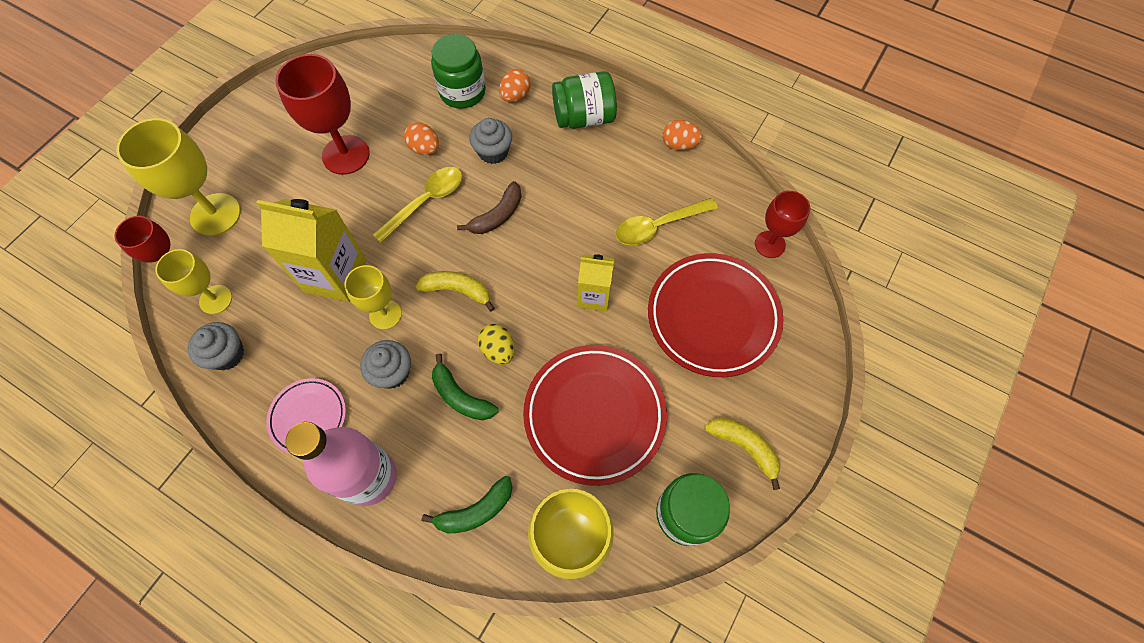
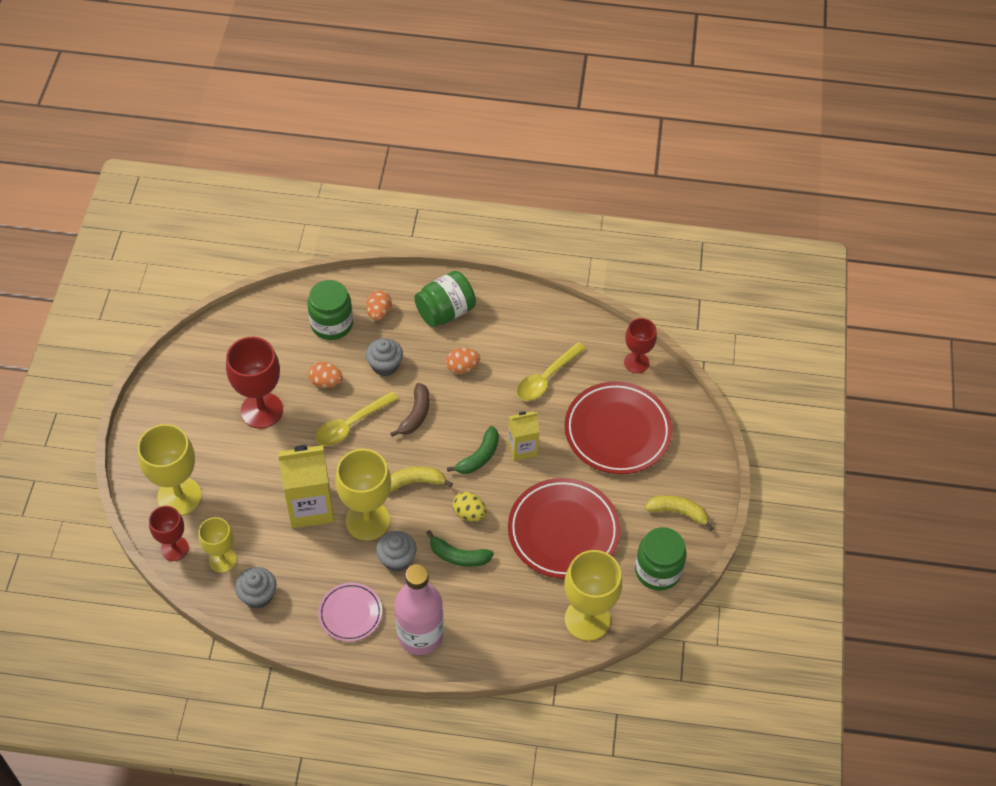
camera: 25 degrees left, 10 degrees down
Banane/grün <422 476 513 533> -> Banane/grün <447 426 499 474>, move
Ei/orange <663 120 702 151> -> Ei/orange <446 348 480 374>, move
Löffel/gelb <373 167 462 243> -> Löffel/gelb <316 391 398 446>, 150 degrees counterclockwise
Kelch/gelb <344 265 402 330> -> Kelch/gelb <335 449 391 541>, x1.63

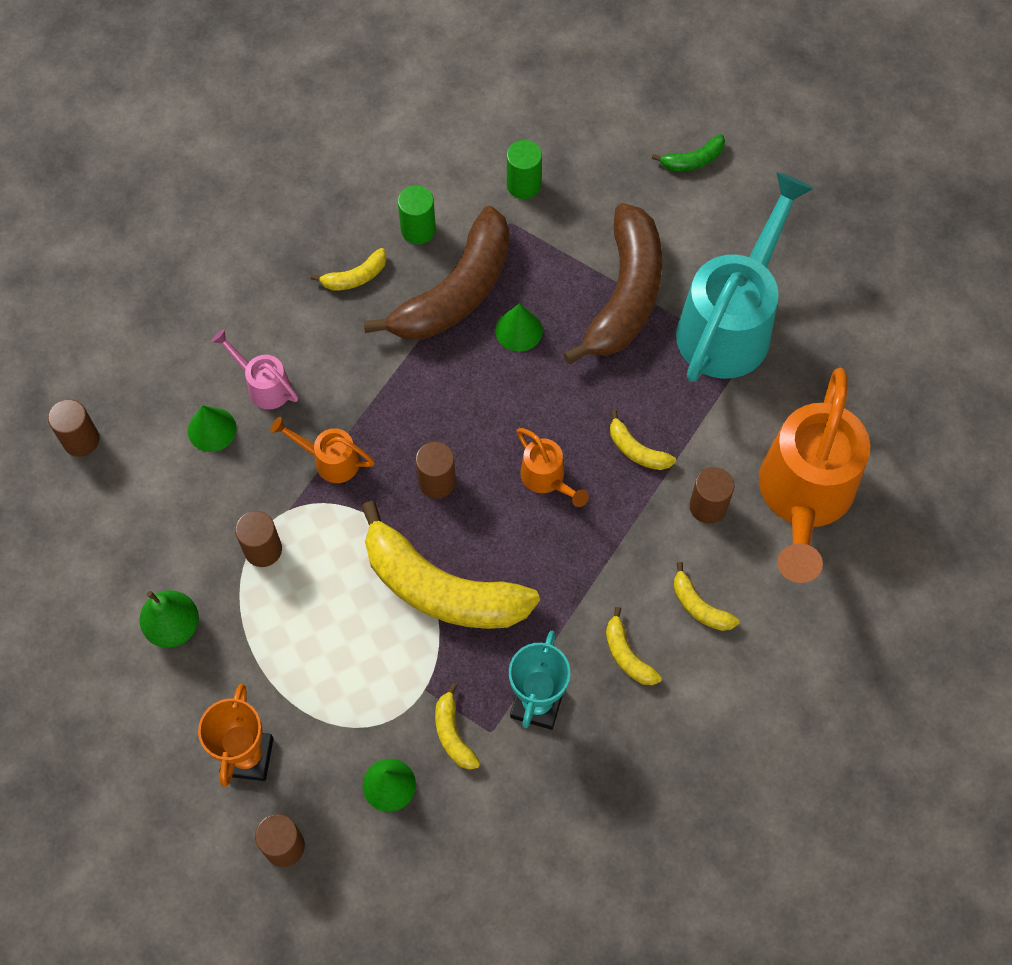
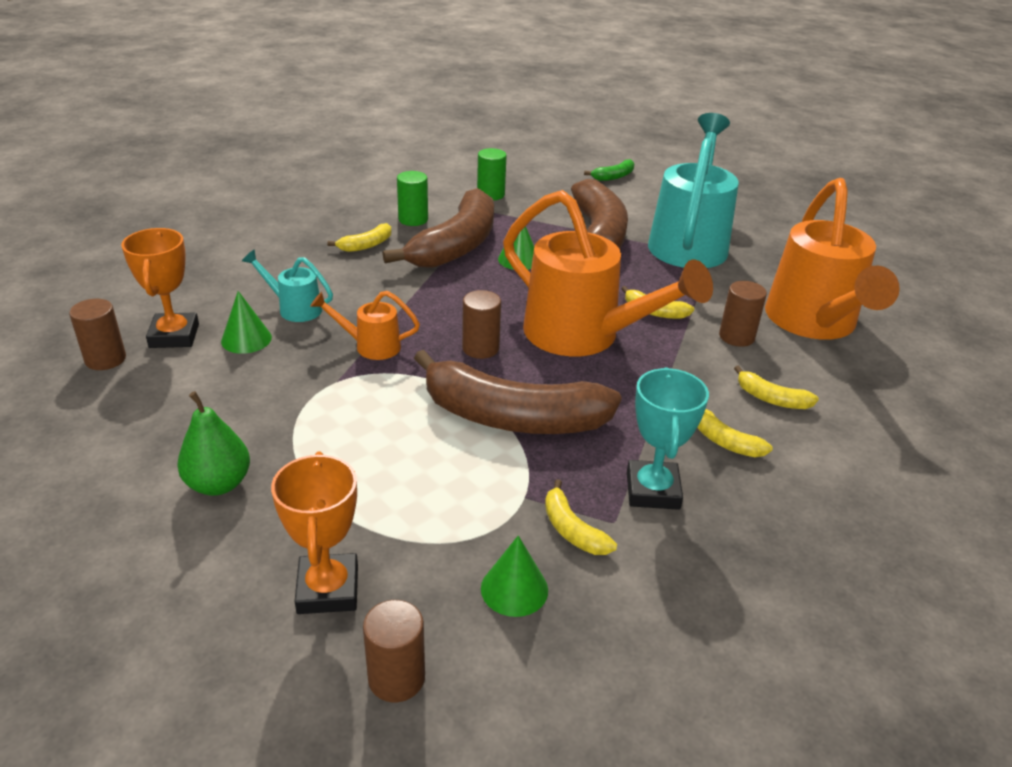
camera: 15 degrees left, 30 degrees down
Vollzylinder/braun <235 511 282 567> -> none
none -> Pokal/orange <121 228 199 348>
Gießkanne/rosa <211 329 298 409> -> Gießkanne/türkis <242 250 333 322>
Banane/gelb <361 501 540 629> -> Banane/braun <414 350 622 434>
Gießkanne/orange <517 428 589 507> -> Gießkanne/orange <503 190 713 357>, x2.23

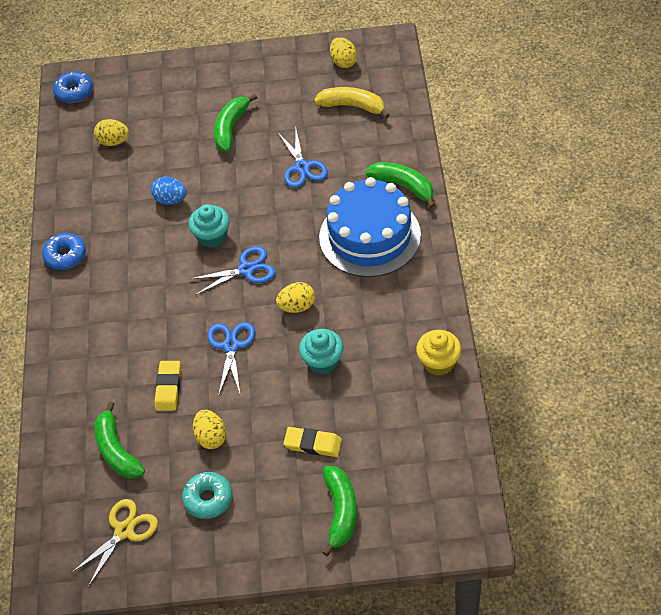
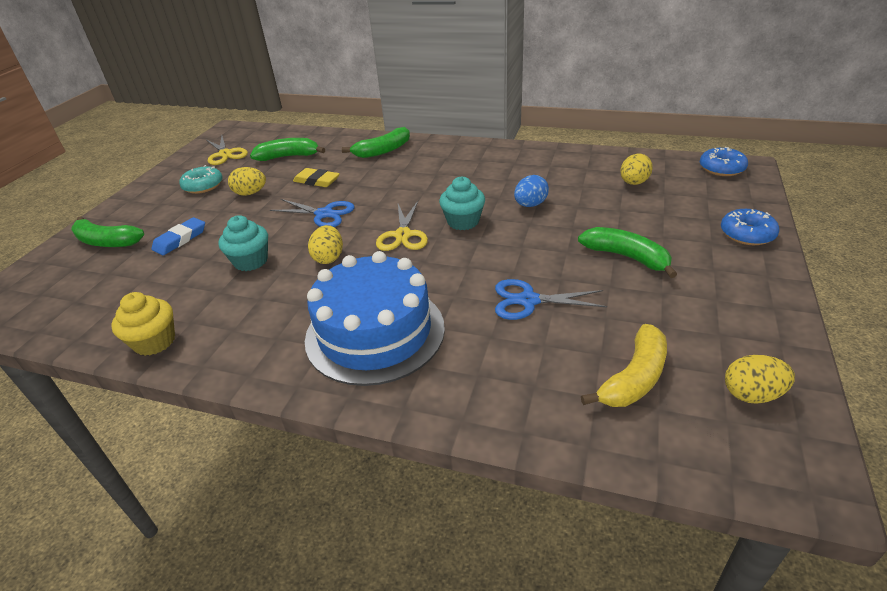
camera: 110 degrees right, 15 degrees down
Donut/blau <42 233 86 270> -> Donut/blau <721 209 780 245>, move
Banane/grün <365 162 435 208> -> Banane/grün <342 127 410 158>, move
Schere/blau <190 246 275 295> -> Schere/gelb <376 201 428 251>
Radiergummi/gelb <283 427 342 457> -> Radiergummi/blau <151 217 205 255>

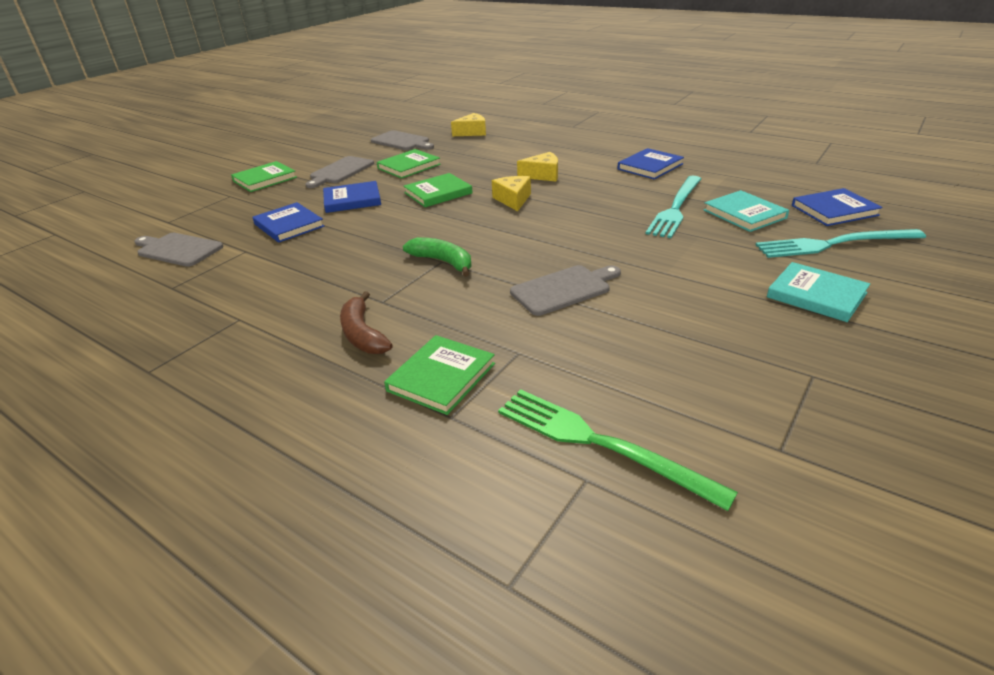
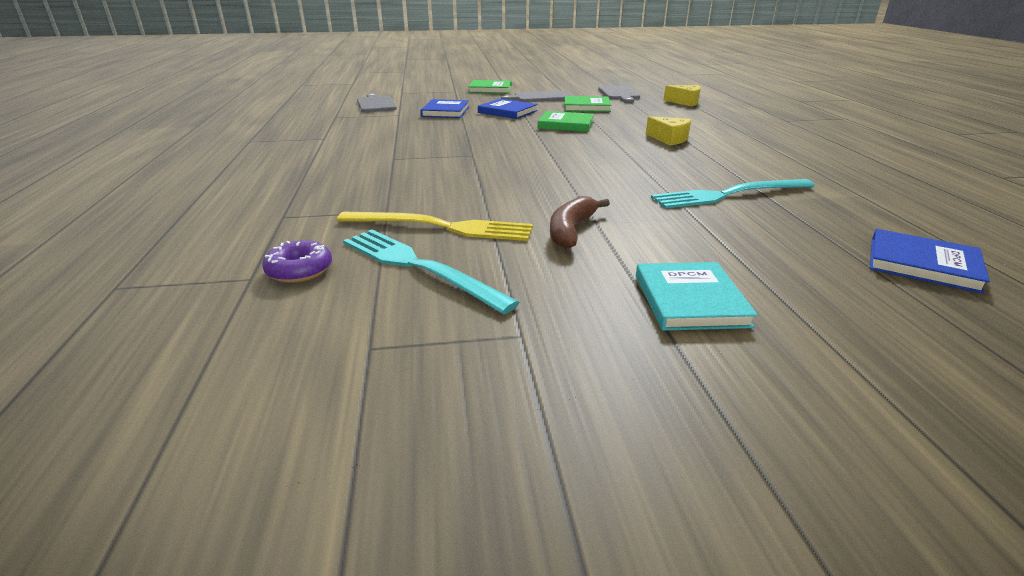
camera: 45 degrees right, 5 degrees down
Buch/grün <384 335 495 415> -> none
Banane/grün <403 237 471 277> -> none
Käse/gelb <492 176 531 211> -> none
Schneidebrett/grau <510 265 621 316> -> none
Buch/blau <617 148 684 180> -> none
Buch/türkis <704 190 789 232> -> none
none -> Gabel/gelb <337 212 533 241>
Banane/braun <340 291 393 354> -> Banane/braun <550 196 610 249>, move
Gabel/türkis <756 229 926 258> -> Gabel/türkis <343 229 519 314>, move
Gabel/grün <498 389 738 511> -> Donut/lila <262 240 332 283>

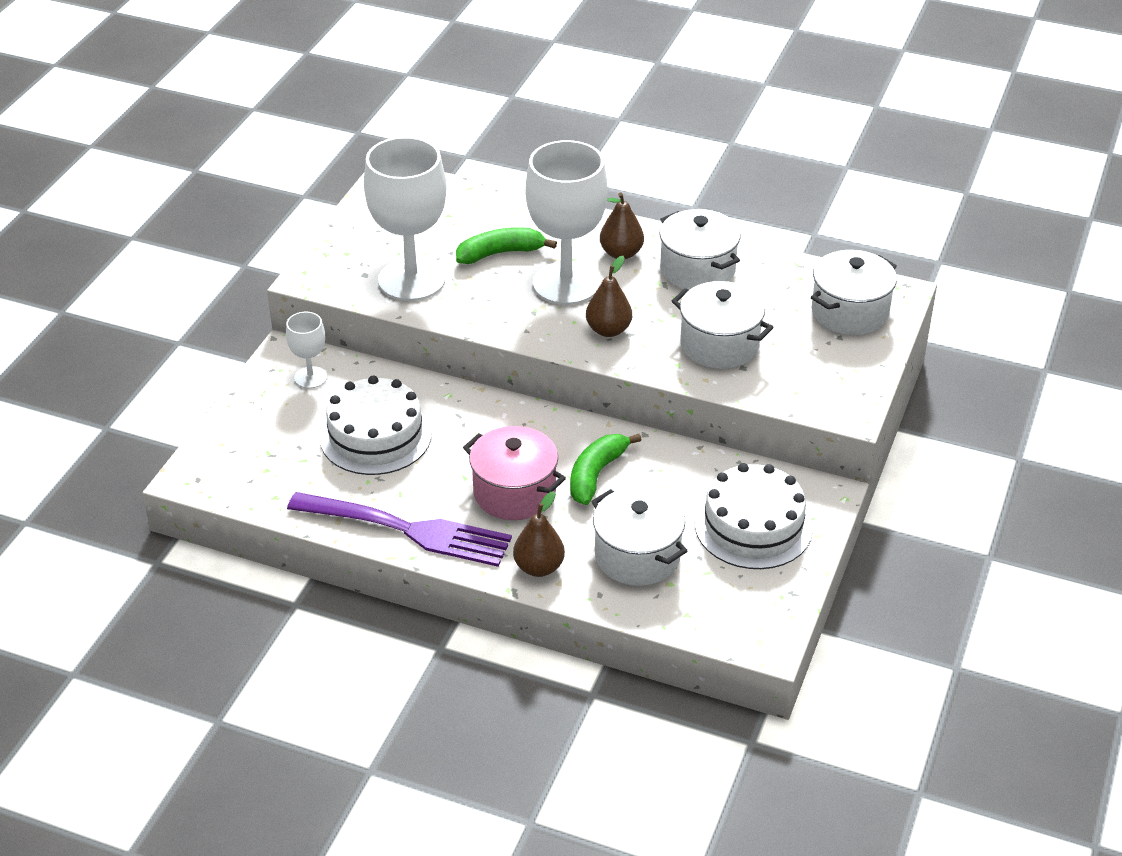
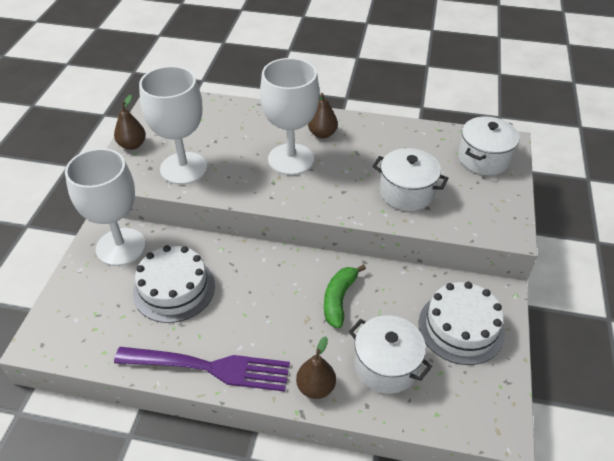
camera: 10 degrees left, 5 degrees up
Banane/grün <456 227 557 264> -> none
Kochtopf/rosa <463 426 566 520> -> none
Kochtopf/weiß <659 209 740 290> -> none
Birne/braun <586 256 632 337> -> Birne/braun <114 95 146 150>, move
Kelch/weiß <286 312 327 389> -> Kelch/weiß <65 148 146 266>, x2.10

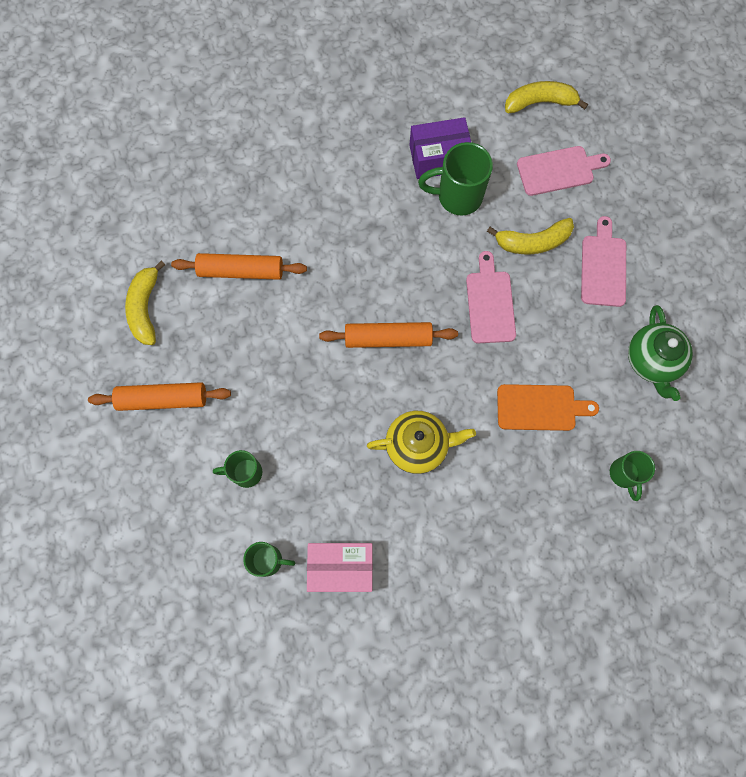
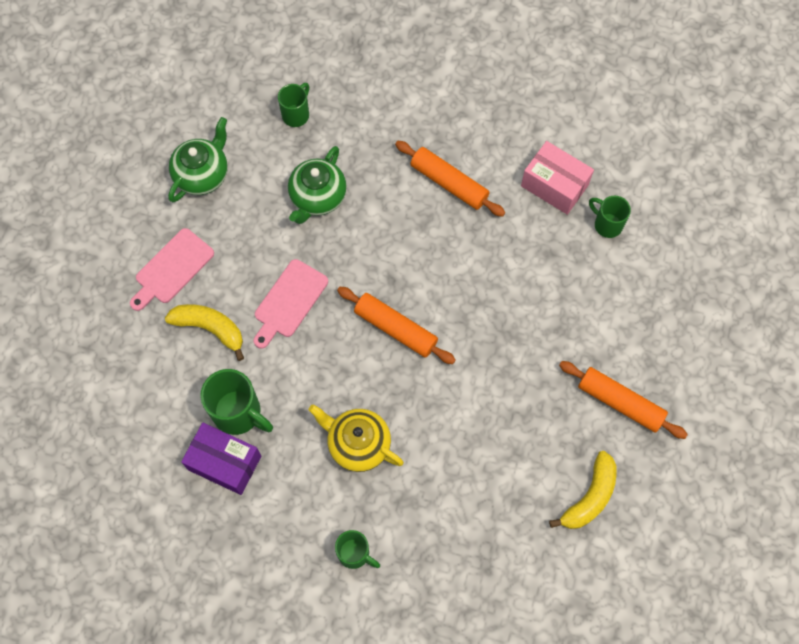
camera: 145 degrees left, 5 degrees down
Banane/gelb <505 81 588 113> -> none
Schneidebrett/rosa <517 146 611 196> -> none
Nudelholz/orange <171 253 307 280> -> Nudelholz/orange <395 141 505 217>, move
Tasse/grün <213 450 263 488> -> Tasse/grün <335 530 380 569>, move
Teekanne/gelb <367 411 476 474> -> Teekanne/gelb <309 405 404 472>, move
Schneidebrett/orange <497 384 599 431> -> Teekanne/grün <288 146 347 224>

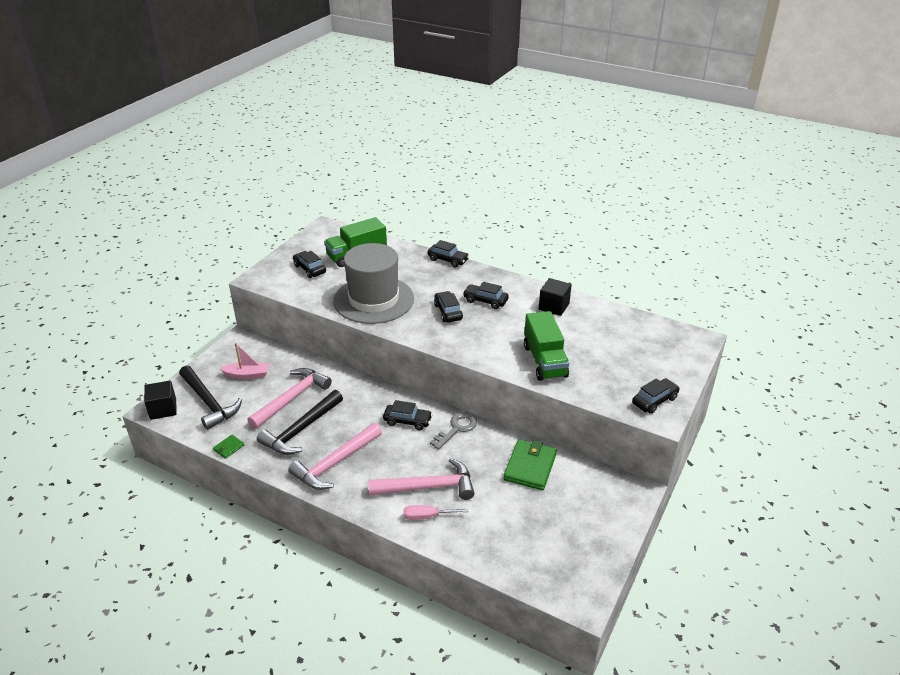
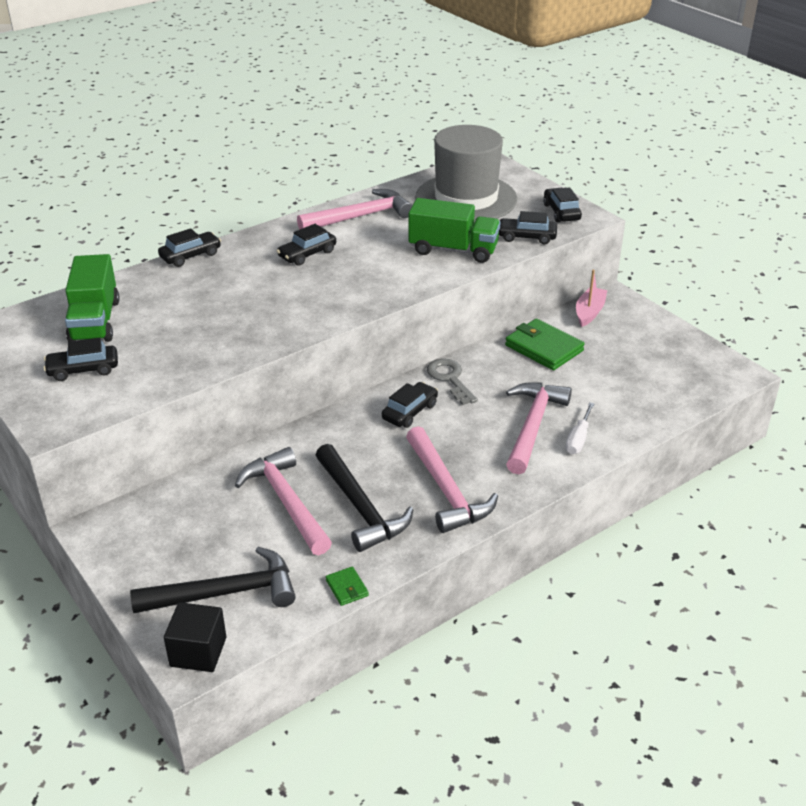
camera: 65 degrees left, 0 degrees up
Boot/rosa <220 343 269 379> -> Boot/rosa <576 270 607 327>, move
Hut/grau <333 243 414 324> -> Hut/grau <415 125 517 222>, move
Auto/schwarz <434 291 463 322> -> Auto/schwarz <499 211 557 244>, move
Kubus/schwarz <539 278 572 316> -> Hammer/rosa <297 189 412 230>
Schraubenzieher/rosa <403 505 468 520> -> Schraubenzieher/weiß <566 403 595 454>

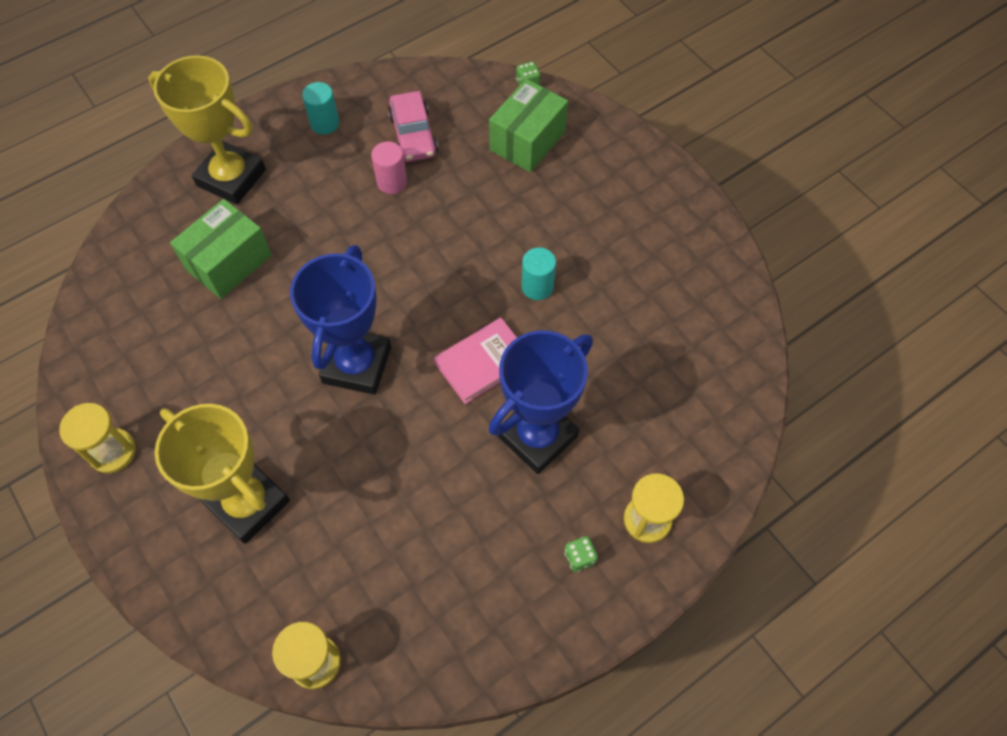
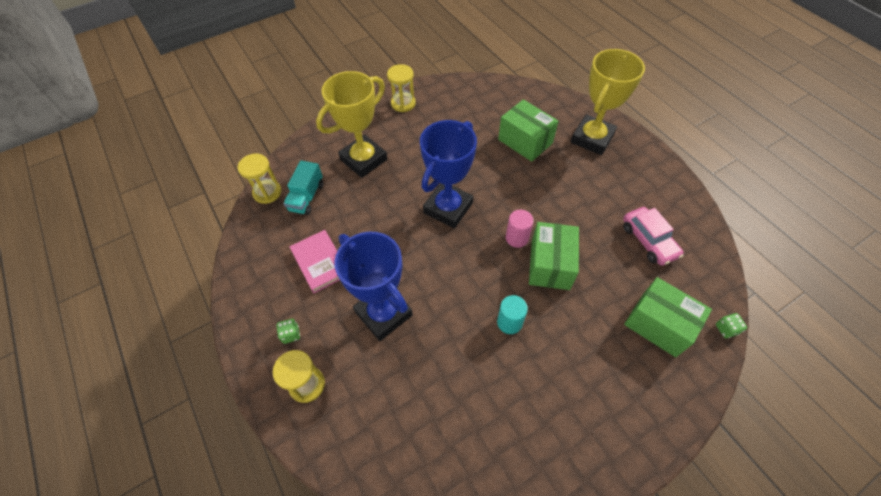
camera: 95 degrees right, 5 degrees down
Vollzylinder/türkis <302 82 339 135> -> none
none -> Lastwagen/türkis <283 160 323 215>
none -> Schachtel/grün <529 222 579 290>
Vollzylinder/rosa <371 142 407 194> -> Vollzylinder/rosa <506 210 534 248>, move
Buch/rosa <434 318 517 404> -> Buch/rosa <289 230 340 293>, move
Pokal/blau <290 245 391 395> -> Pokal/blau <420 120 477 228>, 75 degrees counterclockwise
Auto/rosa <388 91 438 162> -> Auto/rosa <623 207 684 266>, 105 degrees counterclockwise

